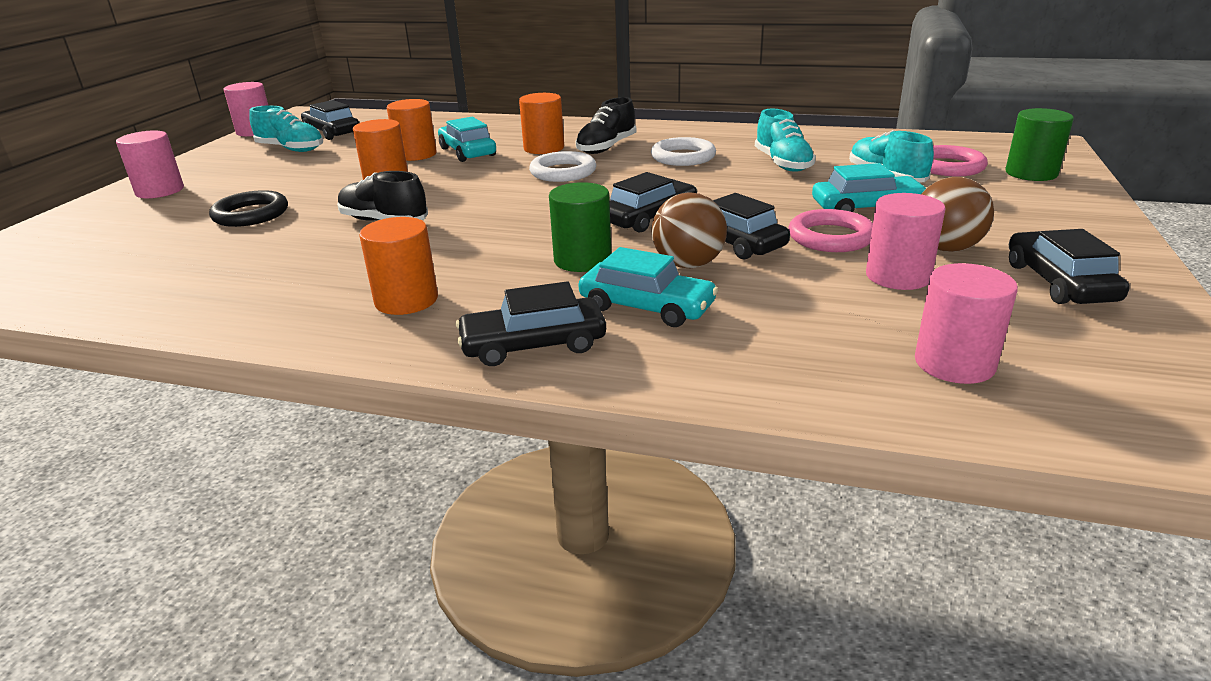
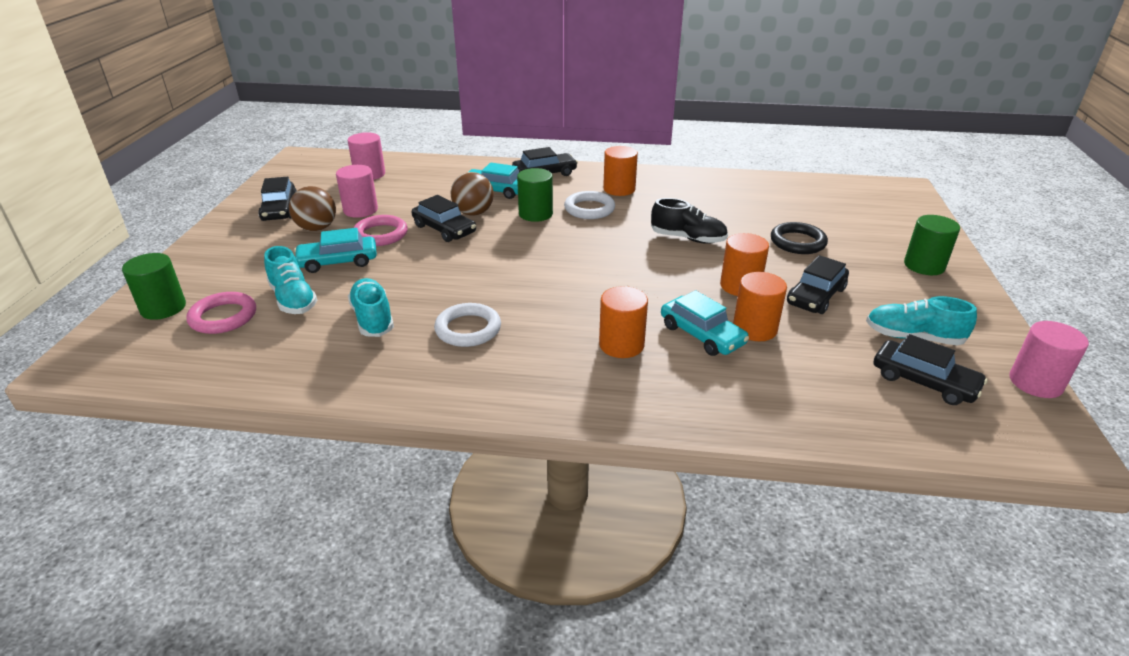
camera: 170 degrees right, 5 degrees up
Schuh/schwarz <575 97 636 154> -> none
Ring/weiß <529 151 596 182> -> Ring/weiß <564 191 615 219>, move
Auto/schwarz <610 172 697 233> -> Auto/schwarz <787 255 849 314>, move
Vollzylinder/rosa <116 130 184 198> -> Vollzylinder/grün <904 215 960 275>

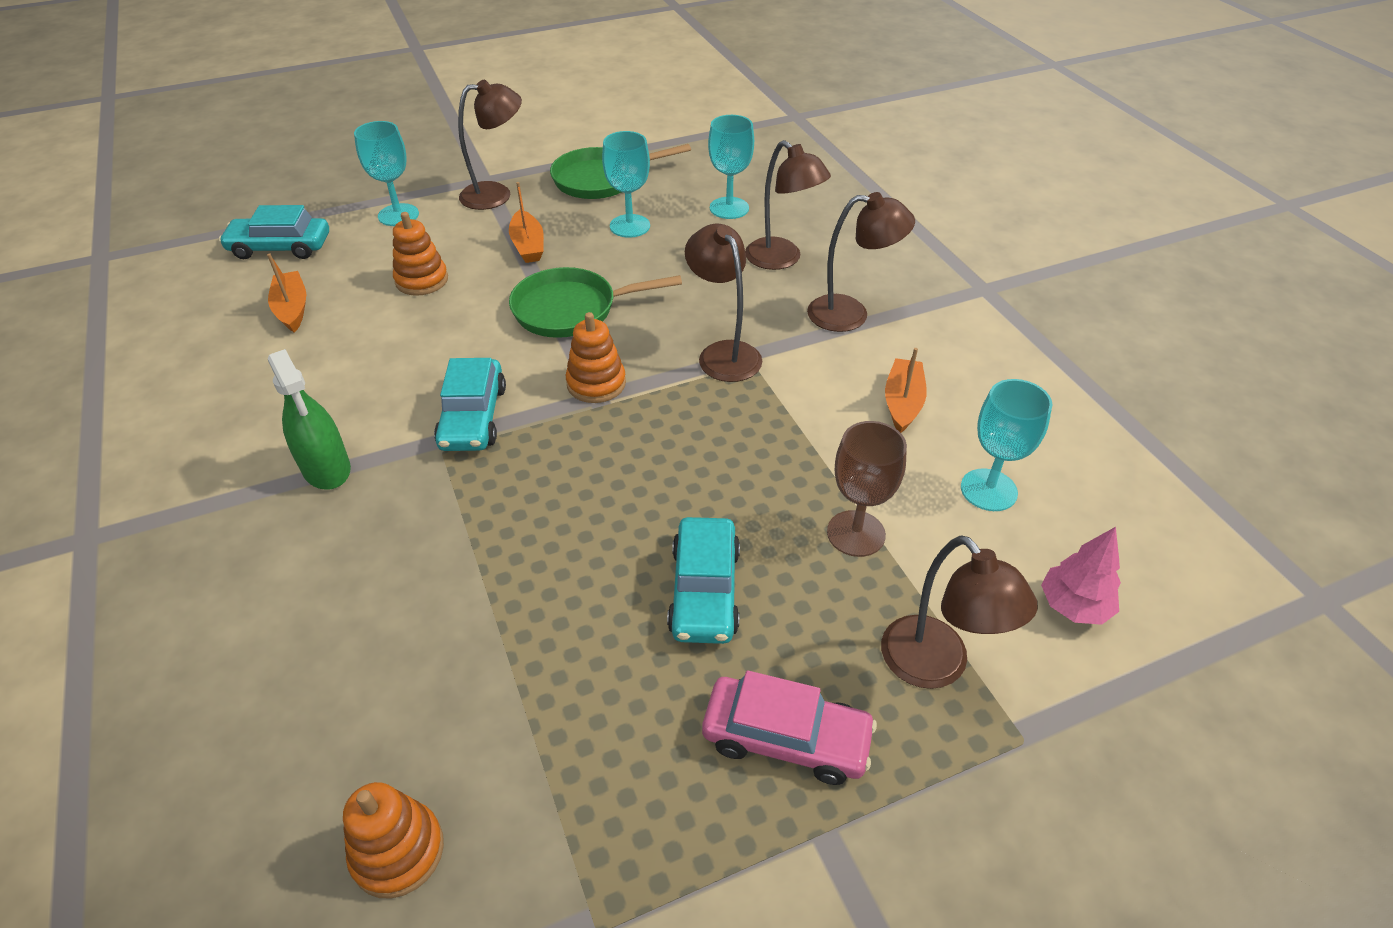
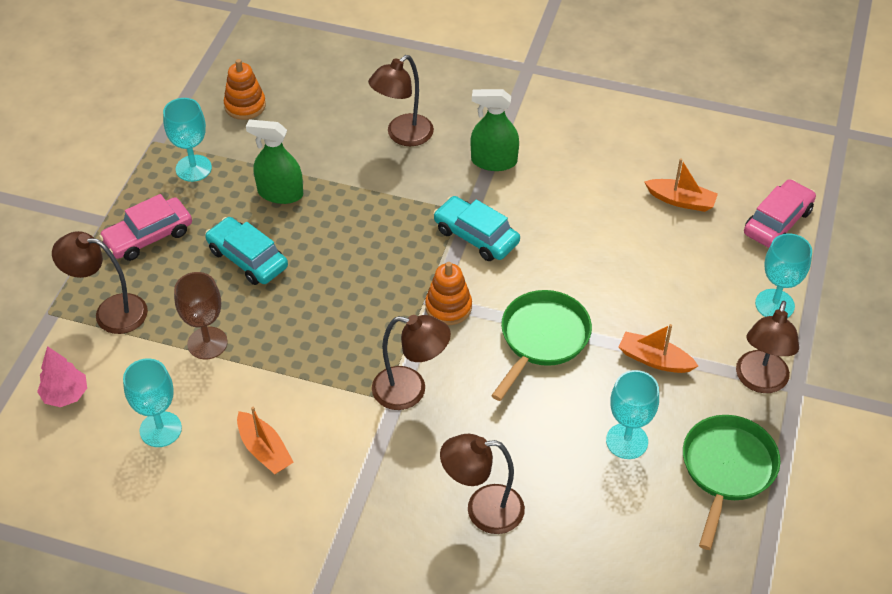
camera: 130 degrees right, 5 degrees up
Stapelspielzeug/orange <393 212 448 296> -> none
none -> Sprühflasche/grün <246 119 303 204>
Kelch/türkis <708 115 754 219> -> Kelch/türkis <163 98 212 182>, move
Lampe/braun <807 192 915 332> -> Lampe/braun <368 55 434 146>, move
Auto/türkis <219 205 329 259> -> Auto/rosa <744 179 816 248>

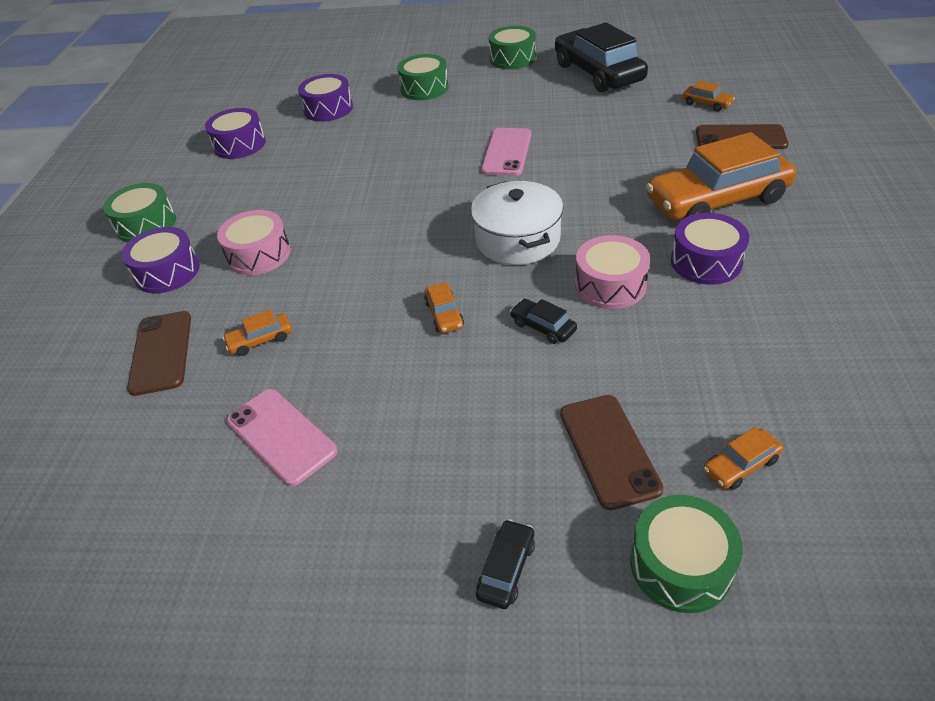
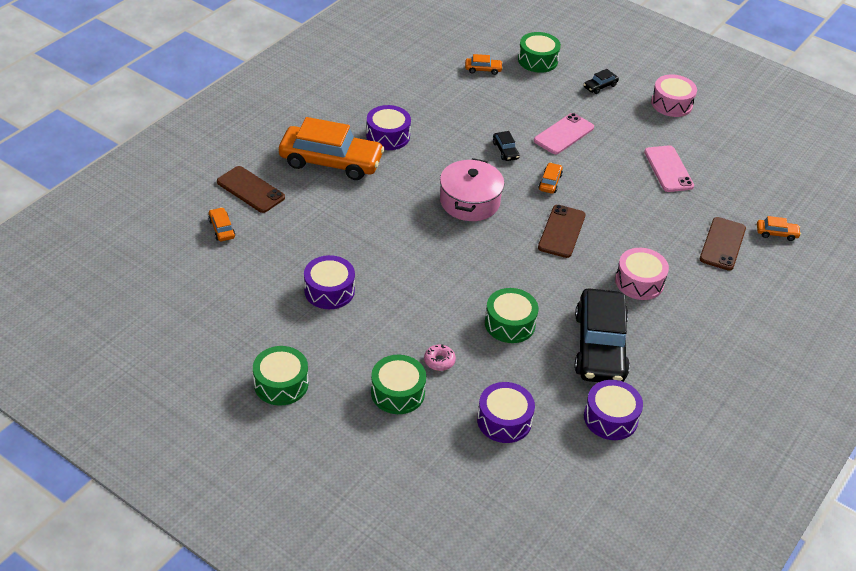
camera: 155 degrees left, 0 degrees up
none -> Donut/rosa <424 344 456 371>
Trommel/grün <103 183 176 242> -> Trommel/grün <485 288 538 343>, move
Trommel/lila <121 227 200 293> -> Trommel/lila <304 255 355 309>, move
Auto/orange <223 310 292 356> -> Auto/orange <757 216 801 241>, move
Handy/rosa <481 128 531 176> -> Handy/rosa <534 113 594 154>, move
Auto/schwarz <555 22 648 92> -> Auto/schwarz <574 288 630 382>, move
Handy/braun <560 395 664 510> -> Handy/braun <538 205 586 258>, move
Trommel/rosa <575 235 650 309> -> Trommel/rosa <651 74 697 117>, move
Kochtopf/weiß <471 181 563 265> -> Kochtopf/rosa <440 158 504 221>

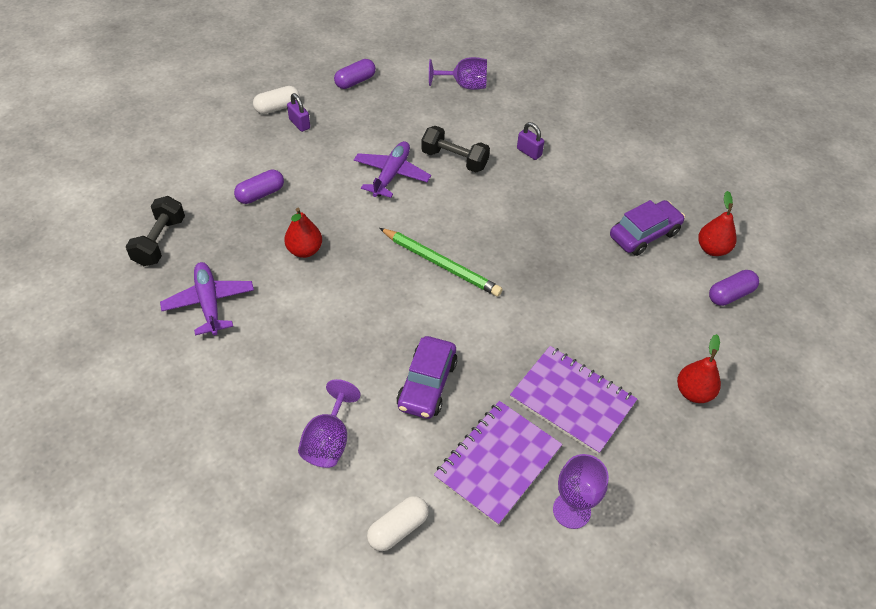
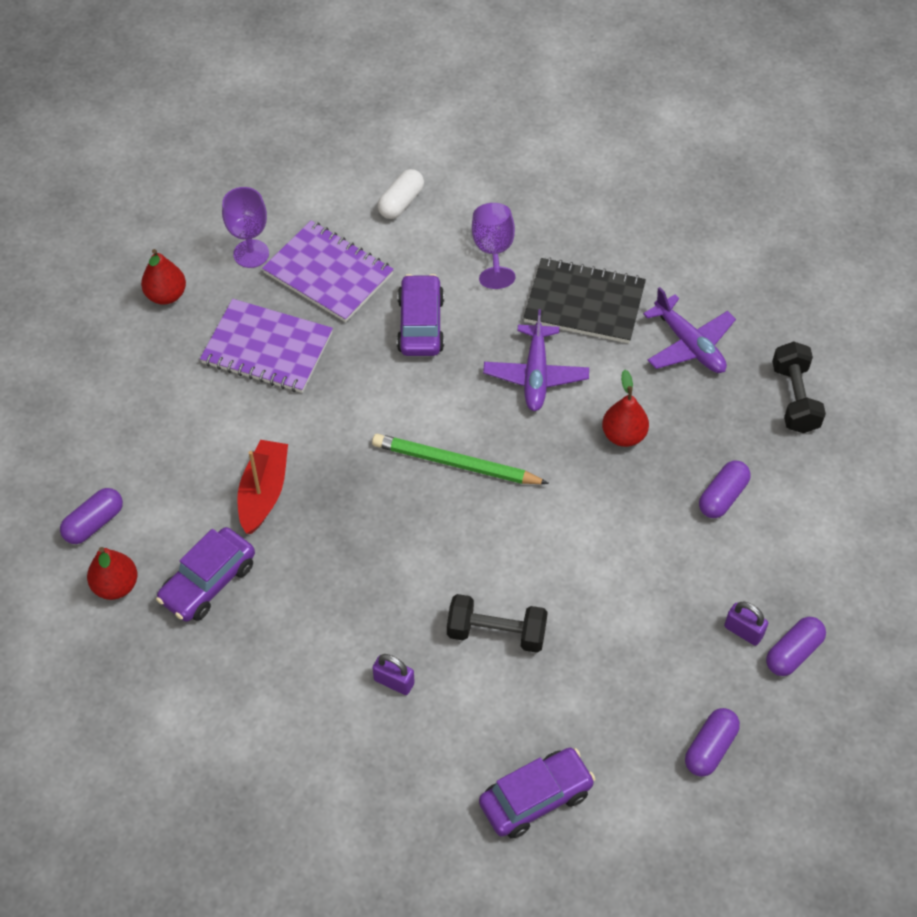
camera: 165 degrees right, 5 degrees up
none -> Boot/rot <237 440 288 534>
none -> Notizbuch/schwarz <523 258 646 343>
Flugzeug/lila <354 141 431 198> -> Flugzeug/lila <483 309 589 411>, move
Birne/rot <677 334 721 403> -> Birne/rot <141 249 186 305>, move
Kelch/lila <429 57 487 90> -> Auto/lila <479 748 595 839>
Kapsel/weiß <253 86 300 114> -> Kapsel/lila <766 617 826 676>
Notizbuch/lila <434 401 562 526> -> Notizbuch/lila <262 220 394 322>, 75 degrees counterclockwise

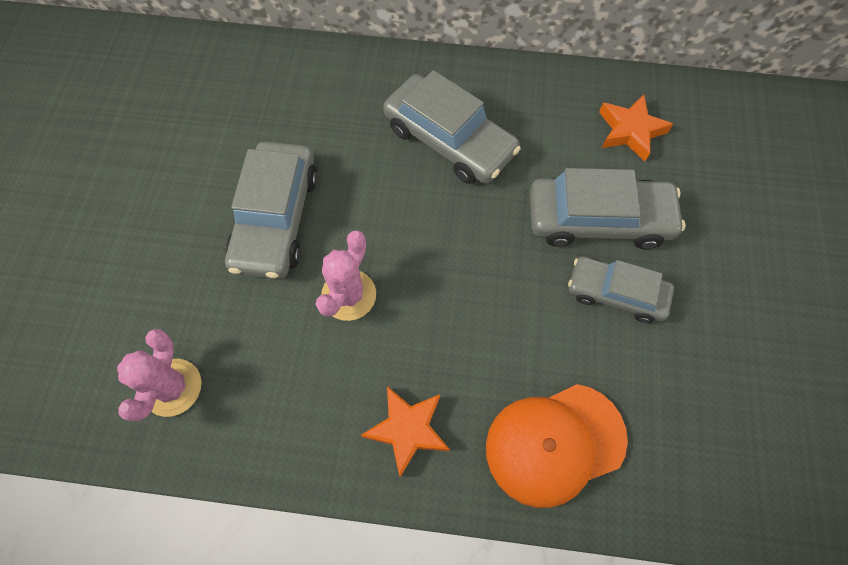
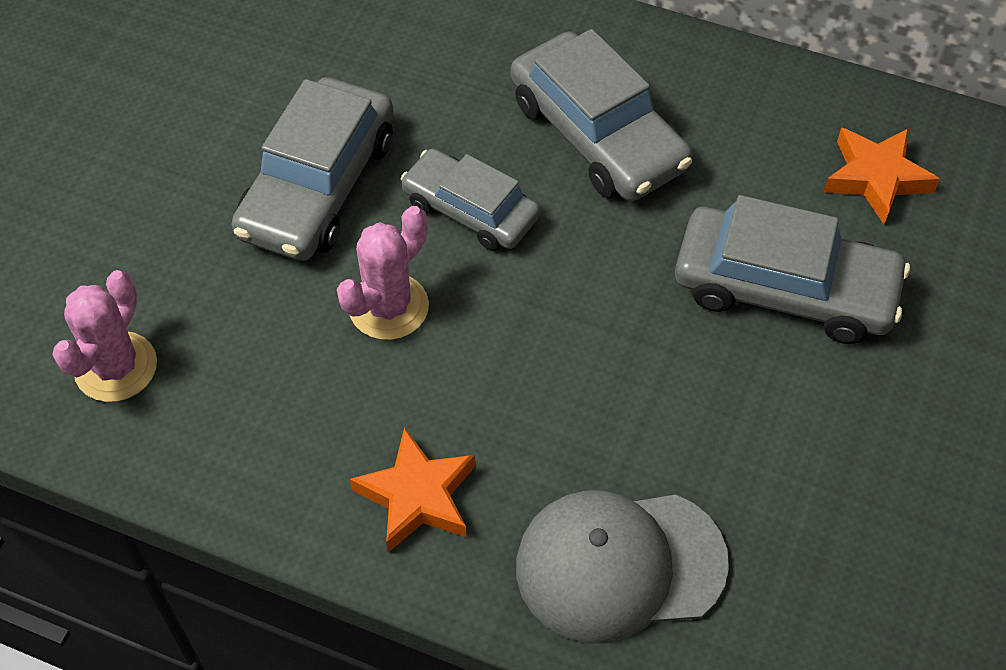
camera: 15 degrees right, 10 degrees down
Auto/grau <568 256 674 323> -> Auto/grau <401 148 540 251>, move
Kappe/orange <486 384 628 508> -> Kappe/grau <516 491 729 643>

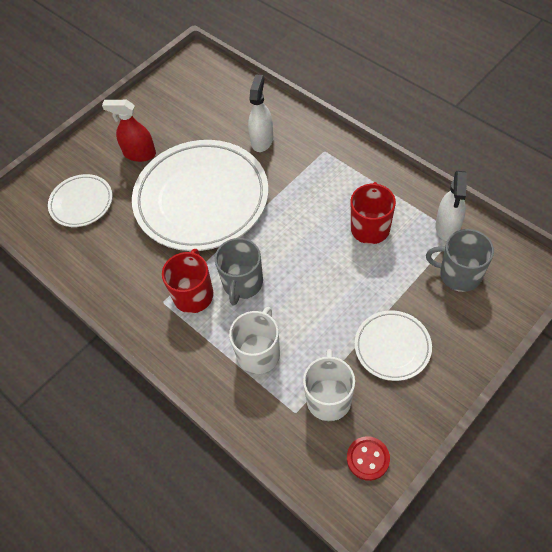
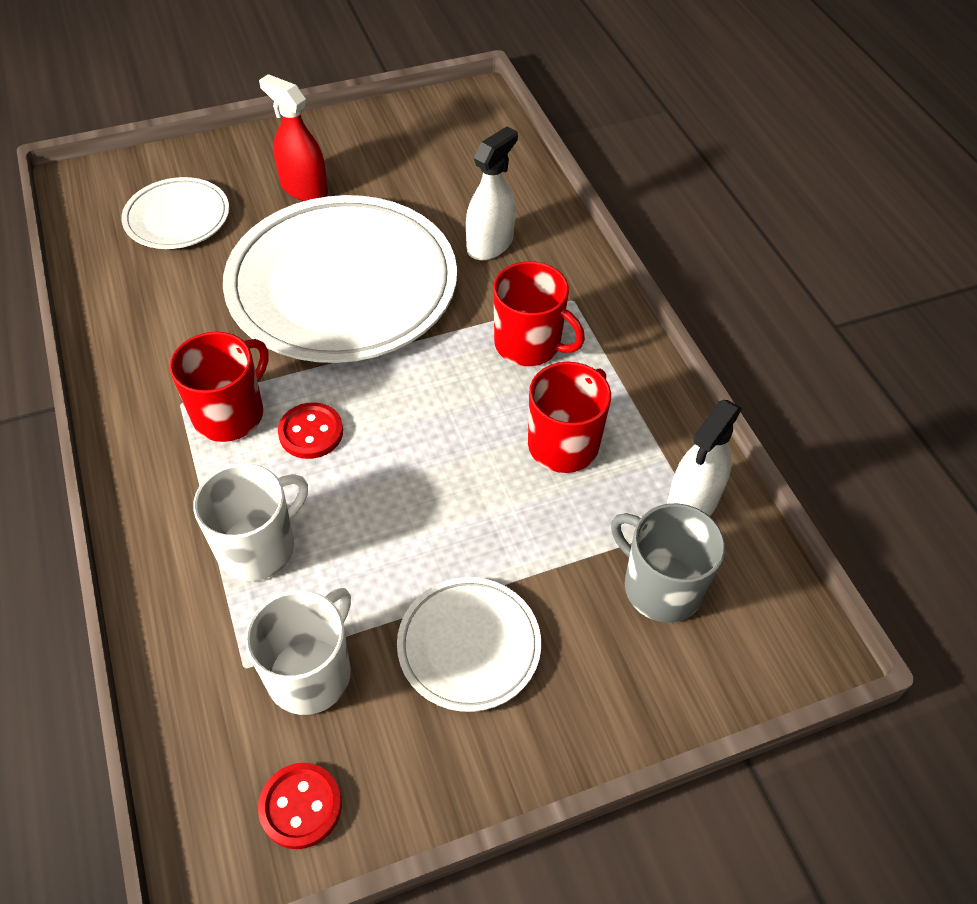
camera: 20 degrees right, 5 degrees down
none -> Tasse/rot <493 261 585 366>
Tasse/grau <215 238 263 306> -> Knopf/rot <278 403 343 459>

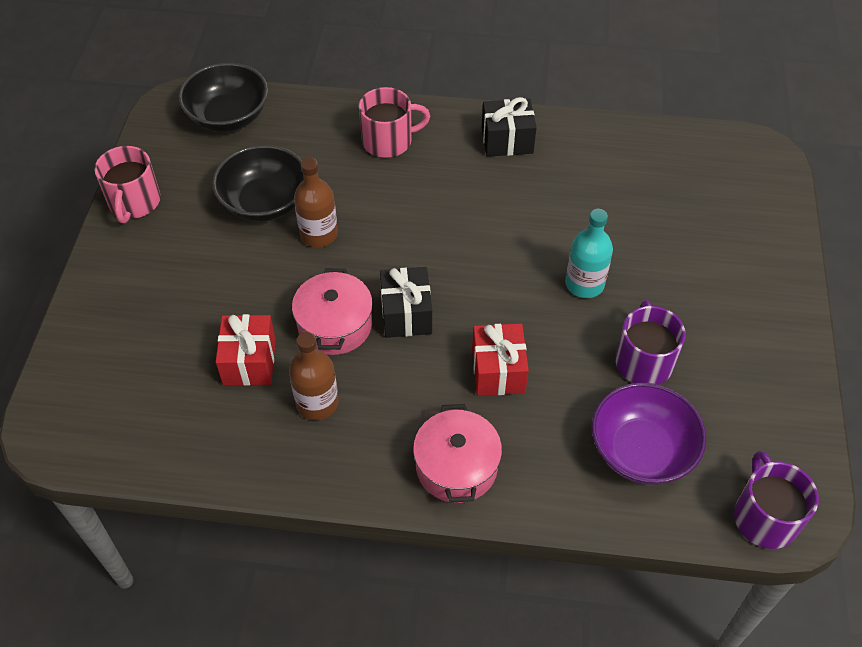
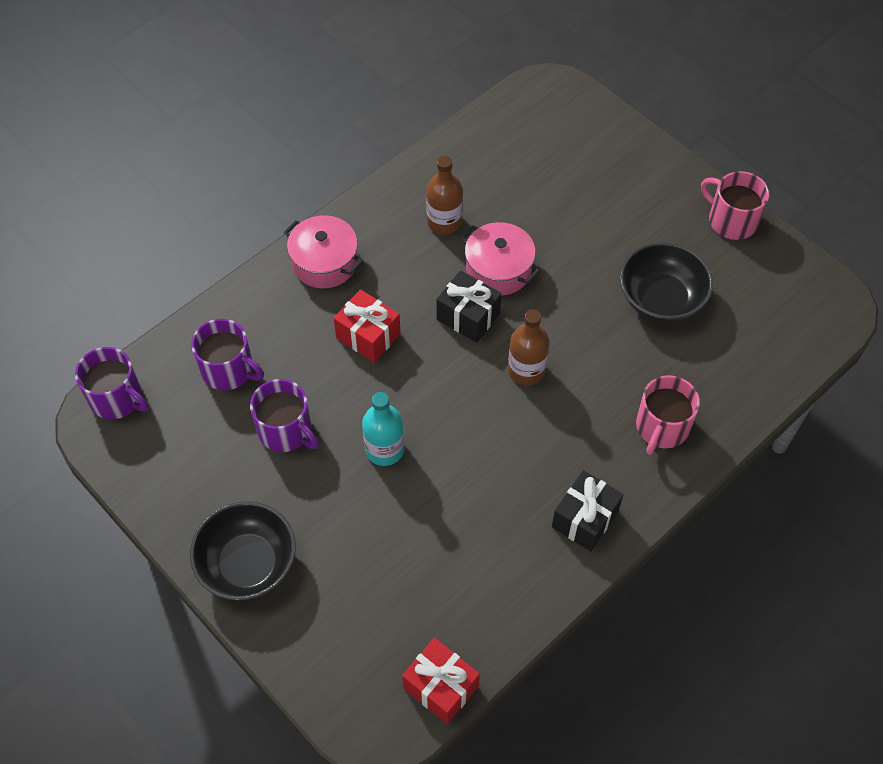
camera: 130 degrees right, 5 degrees up
Schüssel/schwarz <179 63 268 132> -> Schüssel/schwarz <190 501 296 600>, move
Geschenk/rot <216 314 276 385> -> Geschenk/rot <402 638 480 724>, move
Flasche/braun <294 158 338 247> -> Flasche/braun <508 309 550 385>, move
Schüssel/lila <592 383 706 485> -> Tasse/lila <191 319 264 390>

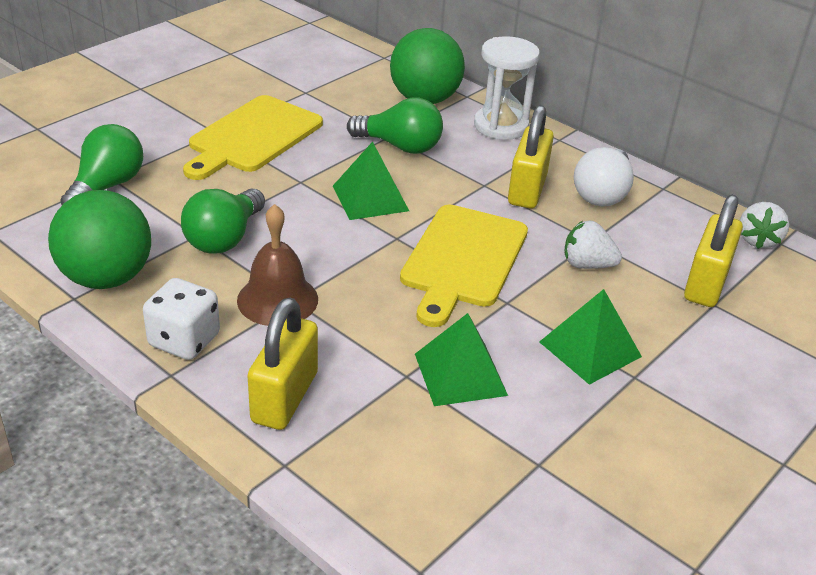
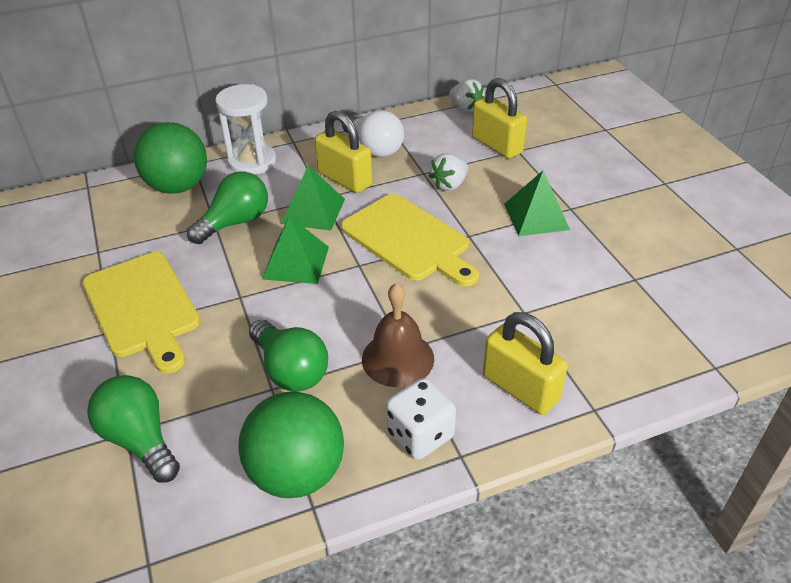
camera: 60 degrees left, 5 degrees up
Pyramide/grün <415 313 508 406> -> Pyramide/grün <281 165 345 231>, move

